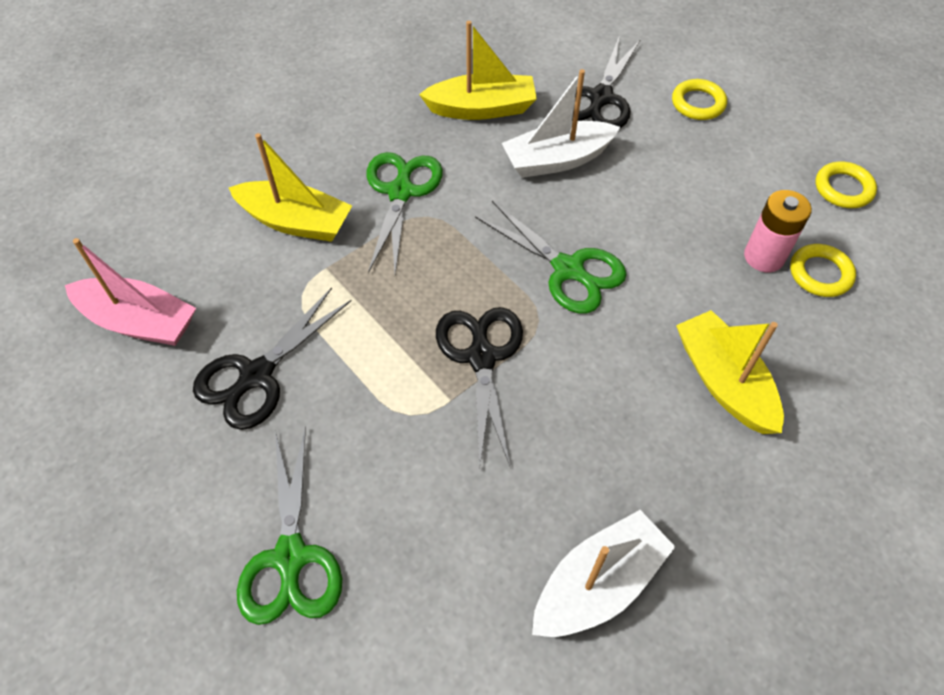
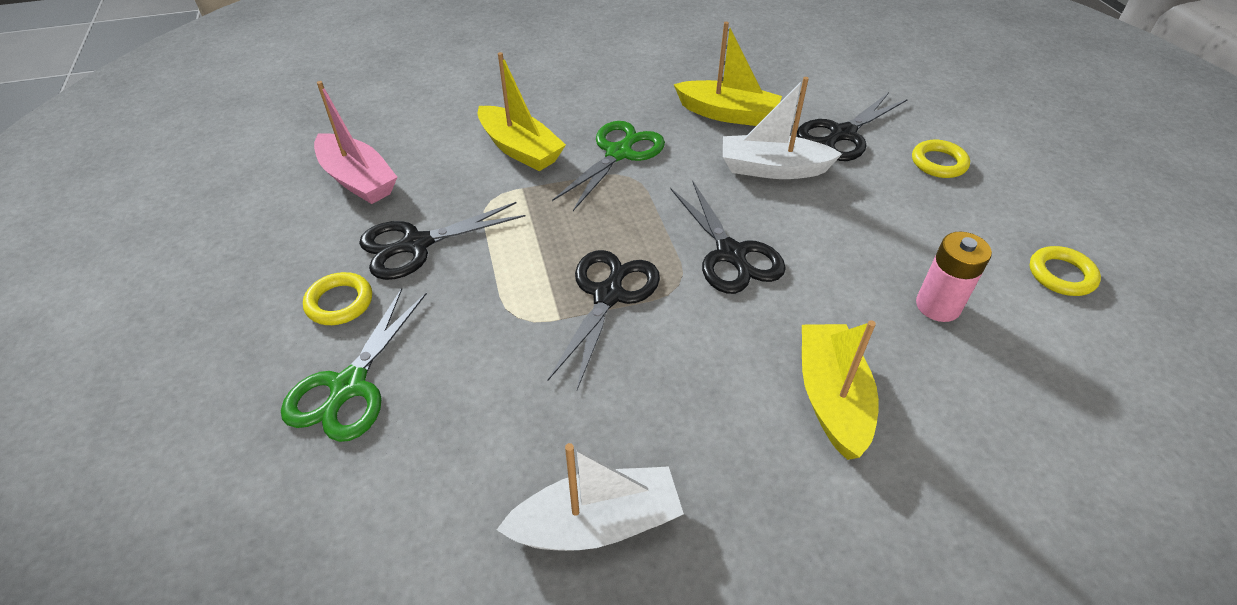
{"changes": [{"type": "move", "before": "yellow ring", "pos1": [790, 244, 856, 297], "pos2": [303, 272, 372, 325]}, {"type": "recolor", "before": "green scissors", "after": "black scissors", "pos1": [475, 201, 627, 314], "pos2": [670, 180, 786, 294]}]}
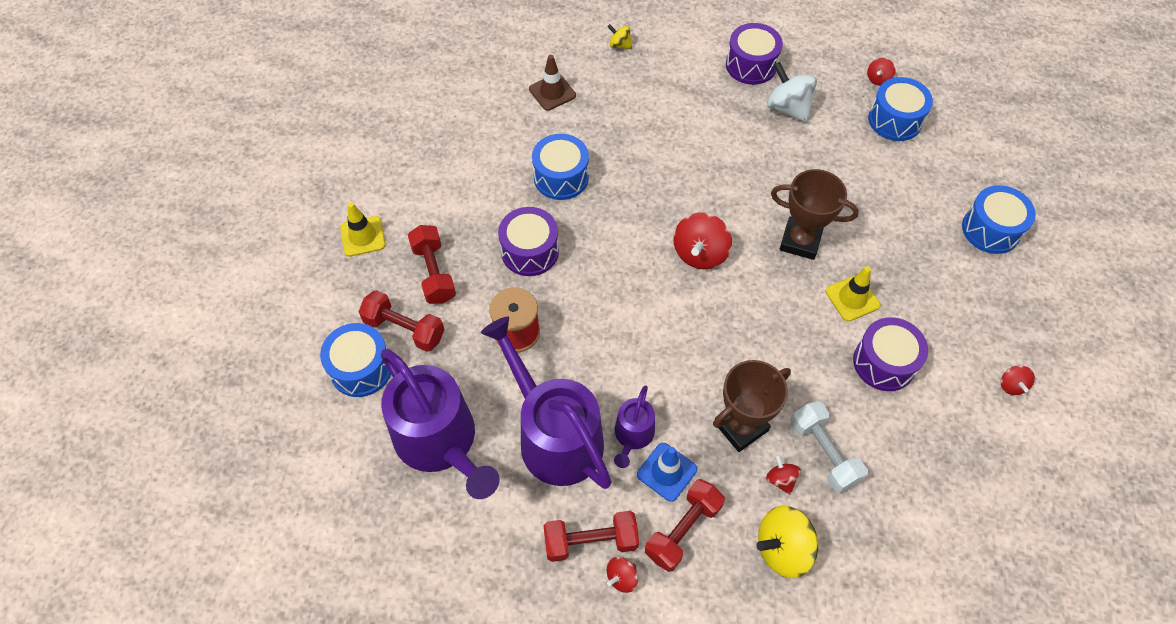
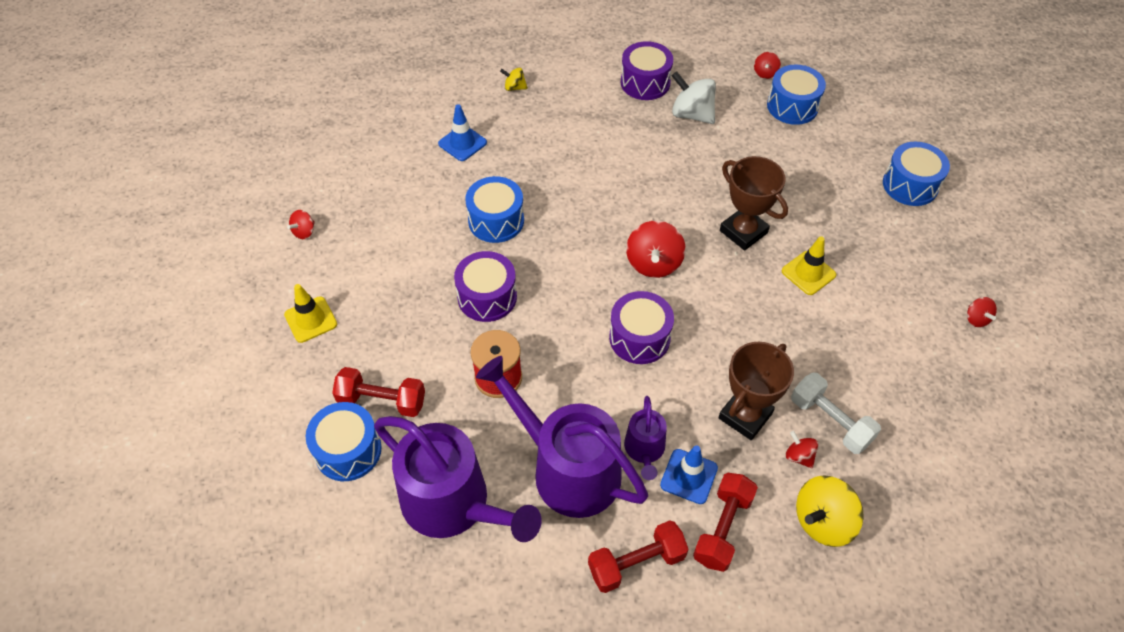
{"changes": [{"type": "move", "before": "red spinning top", "pos1": [607, 557, 638, 593], "pos2": [287, 210, 315, 239]}, {"type": "recolor", "before": "brown traffic cone", "after": "blue traffic cone", "pos1": [529, 55, 576, 111], "pos2": [438, 104, 487, 161]}, {"type": "move", "before": "purple drum", "pos1": [853, 317, 928, 391], "pos2": [609, 291, 674, 364]}, {"type": "rotate", "before": "brown trophy", "pos1": [771, 169, 859, 260], "pos2": [720, 156, 788, 251], "turn": 45}, {"type": "delete", "before": "red dumbbell", "pos1": [408, 225, 456, 304]}]}
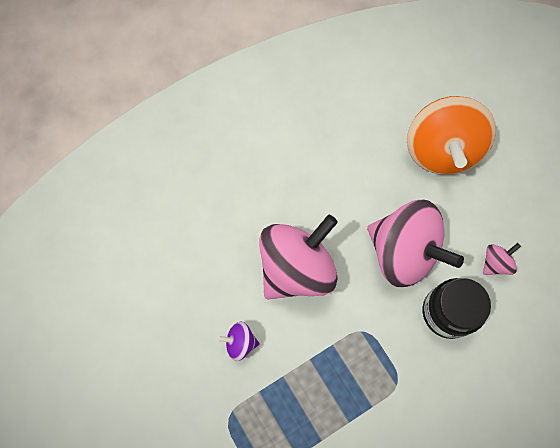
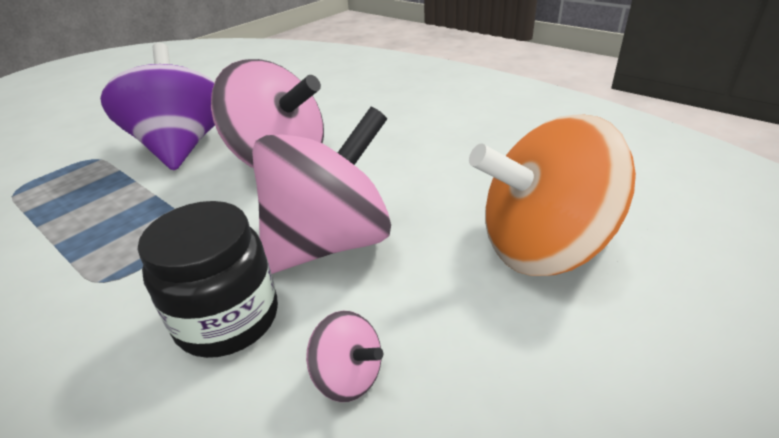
{"changes": [{"type": "resize", "before": "purple spinning top", "pos1": [217, 322, 259, 361], "pos2": [100, 43, 215, 170], "scale": 2.38}, {"type": "rotate", "before": "pink spinning top", "pos1": [367, 199, 464, 287], "pos2": [252, 107, 391, 274], "turn": -150}]}
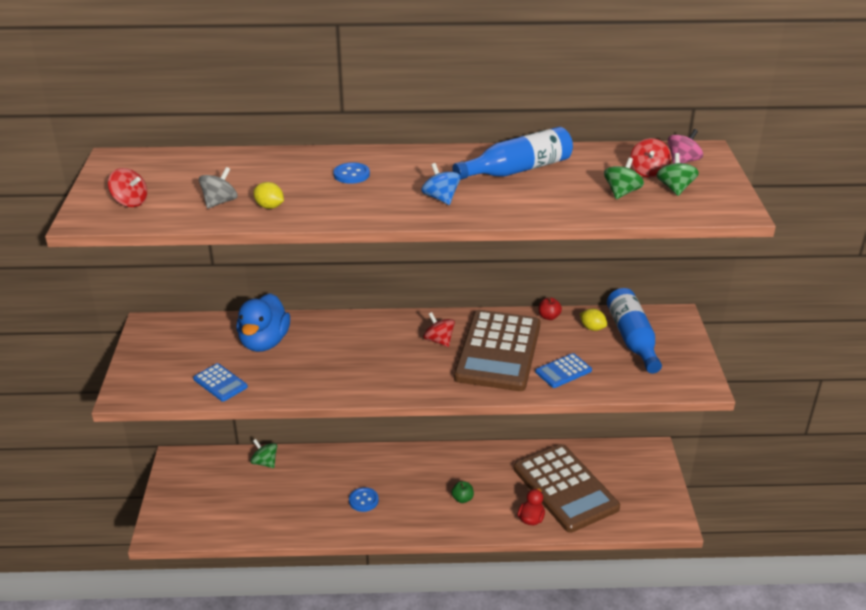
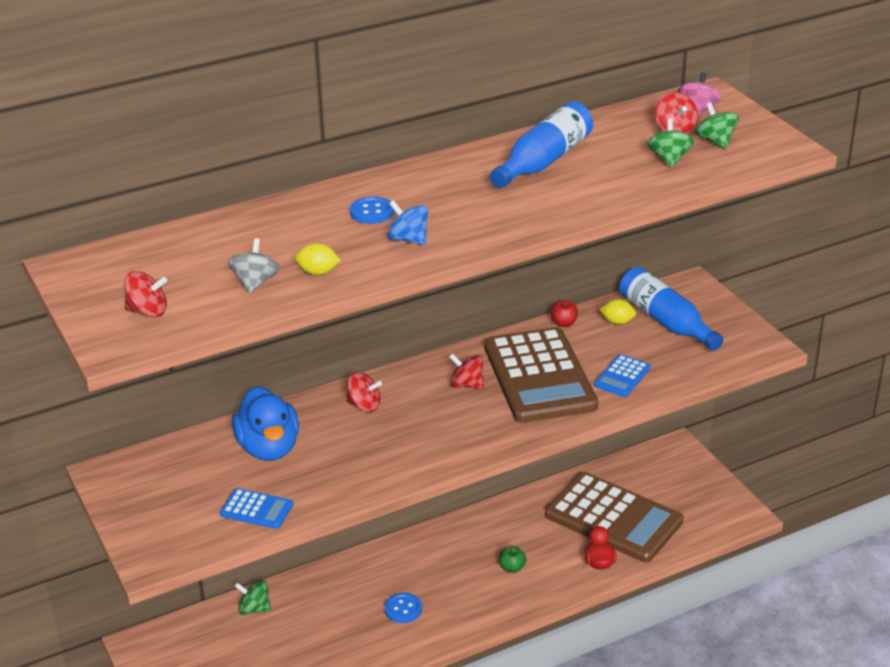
{"changes": [{"type": "insert", "after": "red spinning top", "pos2": [346, 372, 382, 412]}, {"type": "move", "before": "blue spinning top", "pos1": [421, 163, 461, 205], "pos2": [388, 200, 428, 245]}]}
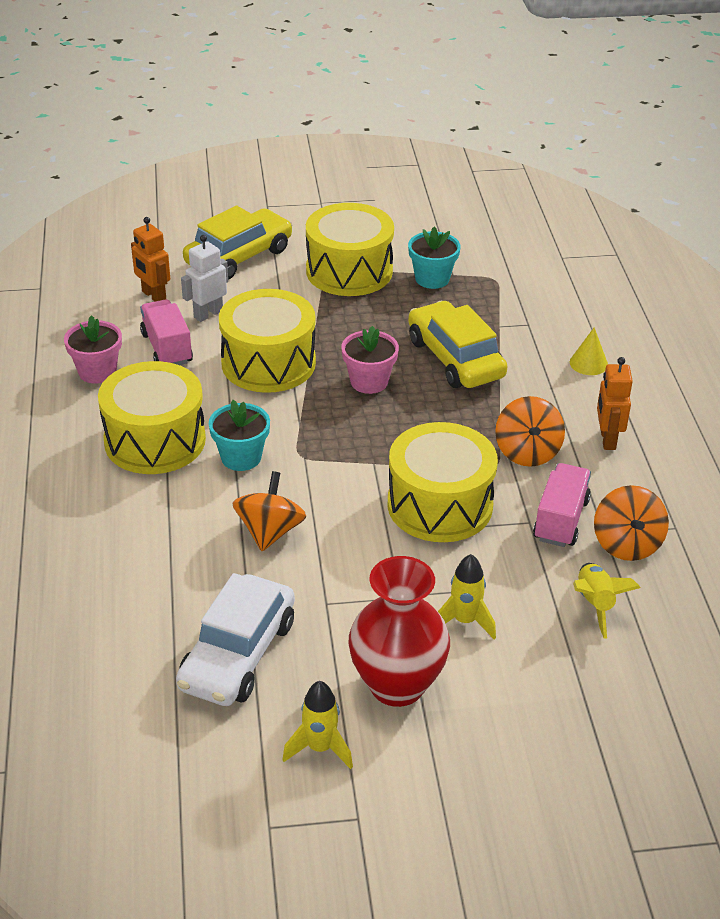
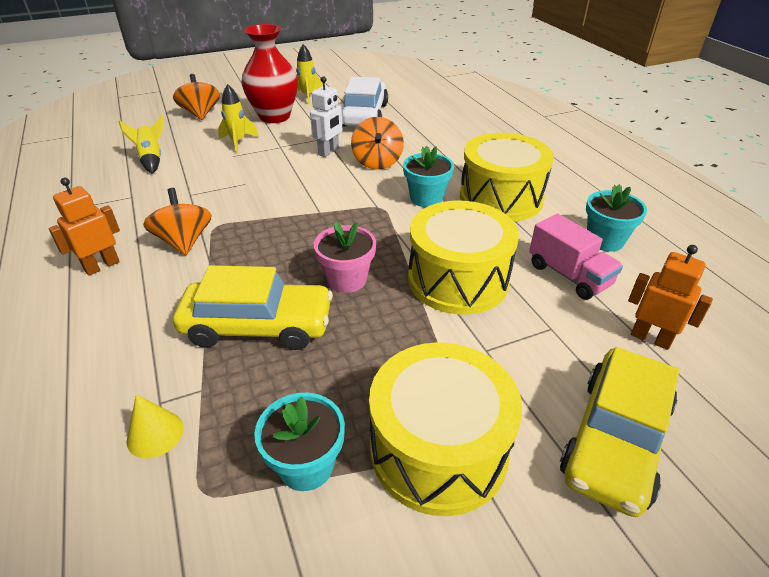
{"changes": [{"type": "rotate", "before": "orange robot", "pos1": [597, 357, 633, 450], "pos2": [48, 178, 120, 276], "turn": -120}, {"type": "move", "before": "yellow cone", "pos1": [570, 327, 608, 375], "pos2": [127, 394, 184, 458]}, {"type": "move", "before": "orange spinning top", "pos1": [594, 485, 669, 561], "pos2": [173, 74, 220, 120]}, {"type": "rotate", "before": "yellow car", "pos1": [408, 301, 508, 388], "pos2": [173, 265, 333, 350], "turn": -45}, {"type": "move", "before": "white robot", "pos1": [181, 235, 228, 322], "pos2": [310, 76, 343, 157]}, {"type": "recolor", "before": "pink flower pot", "after": "turquoise flower pot", "pos1": [64, 315, 122, 384], "pos2": [586, 184, 647, 252]}, {"type": "delete", "before": "yellow drum", "pos1": [387, 422, 498, 542]}, {"type": "delete", "before": "pink truck", "pos1": [533, 463, 591, 547]}]}
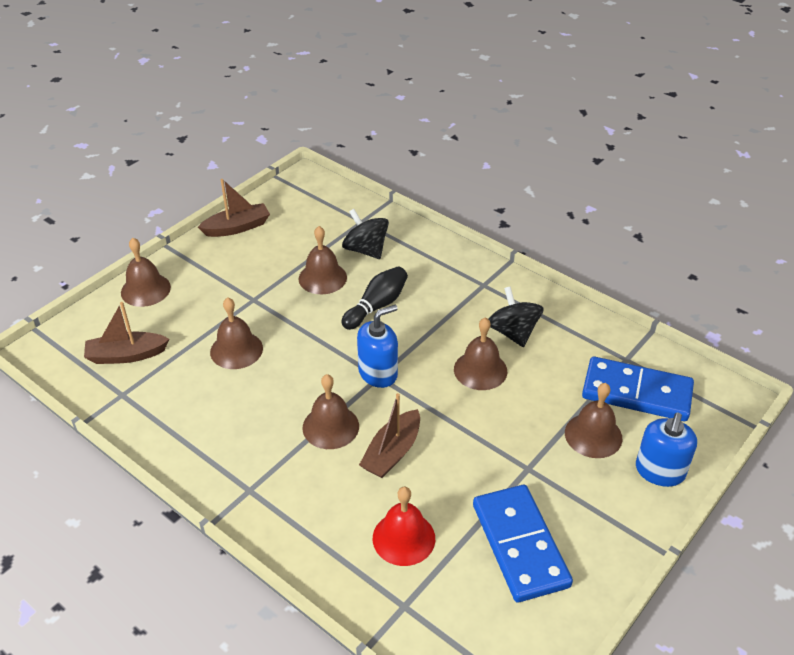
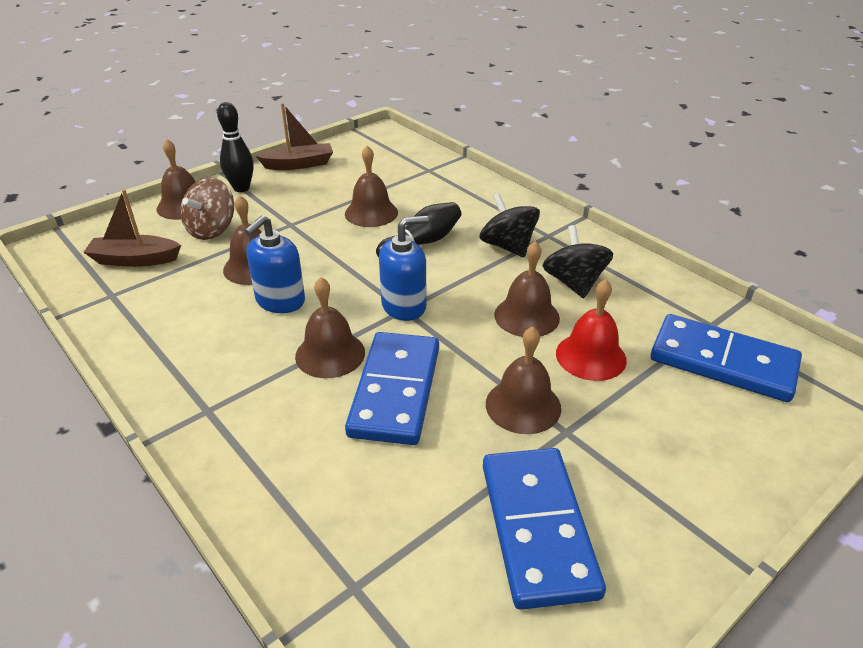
{"changes": [{"type": "insert", "after": "brown spinning top", "pos2": [181, 178, 234, 240]}, {"type": "insert", "after": "black bowling pin", "pos2": [217, 102, 254, 192]}, {"type": "move", "before": "blue soap dispenser", "pos1": [636, 412, 697, 487], "pos2": [245, 215, 305, 313]}, {"type": "replace", "before": "brown boat", "after": "blue domino", "pos1": [359, 393, 420, 478], "pos2": [345, 332, 439, 445]}, {"type": "move", "before": "black spinning top", "pos1": [342, 209, 389, 259], "pos2": [479, 193, 540, 257]}, {"type": "move", "before": "brown bell", "pos1": [565, 383, 622, 458], "pos2": [486, 326, 561, 434]}, {"type": "move", "before": "red bell", "pos1": [373, 487, 435, 566], "pos2": [556, 279, 627, 381]}]}
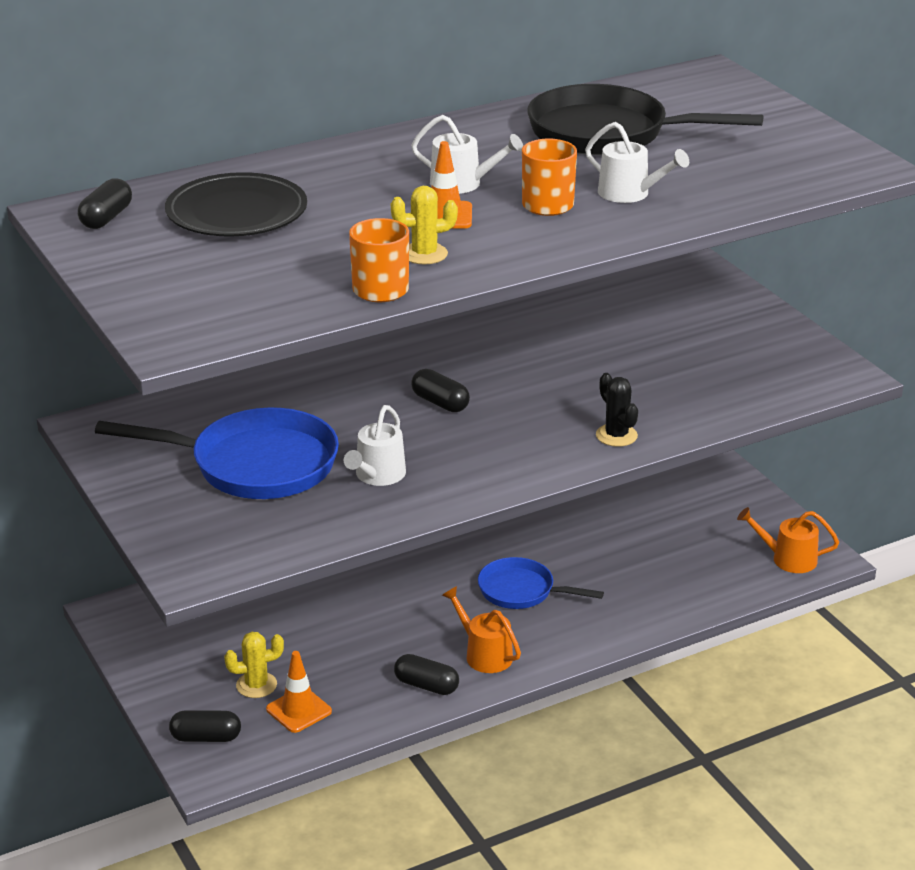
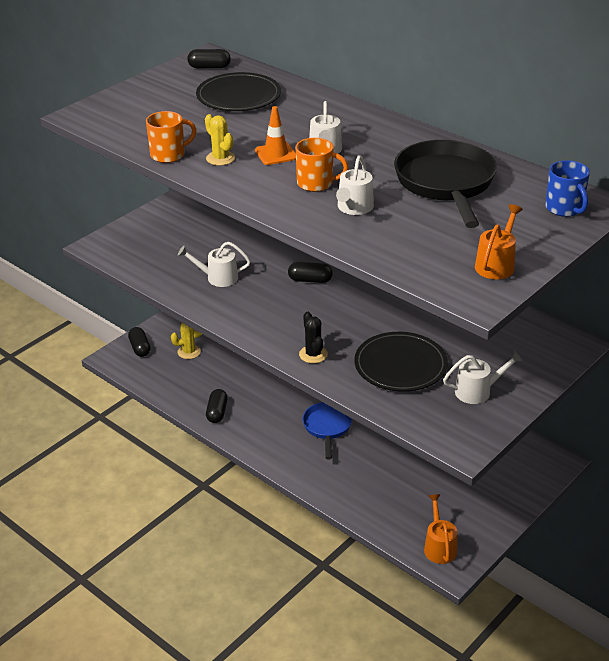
{"changes": [{"type": "rotate", "before": "yellow cactus", "pos1": [224, 632, 284, 698], "pos2": [171, 323, 202, 359], "turn": -75}, {"type": "rotate", "before": "black capsule", "pos1": [411, 369, 470, 412], "pos2": [288, 262, 333, 283], "turn": 75}, {"type": "rotate", "before": "black cactus", "pos1": [596, 373, 638, 447], "pos2": [299, 312, 328, 363], "turn": -60}, {"type": "insert", "after": "black plate", "pos2": [354, 332, 448, 392]}, {"type": "insert", "after": "white watering can", "pos2": [443, 351, 523, 404]}, {"type": "move", "before": "orange watering can", "pos1": [442, 586, 521, 673], "pos2": [475, 204, 523, 279]}, {"type": "insert", "after": "blue mug", "pos2": [546, 160, 590, 217]}, {"type": "delete", "before": "blue pan", "pos1": [95, 407, 339, 499]}, {"type": "delete", "before": "orange traffic cone", "pos1": [266, 651, 332, 733]}]}
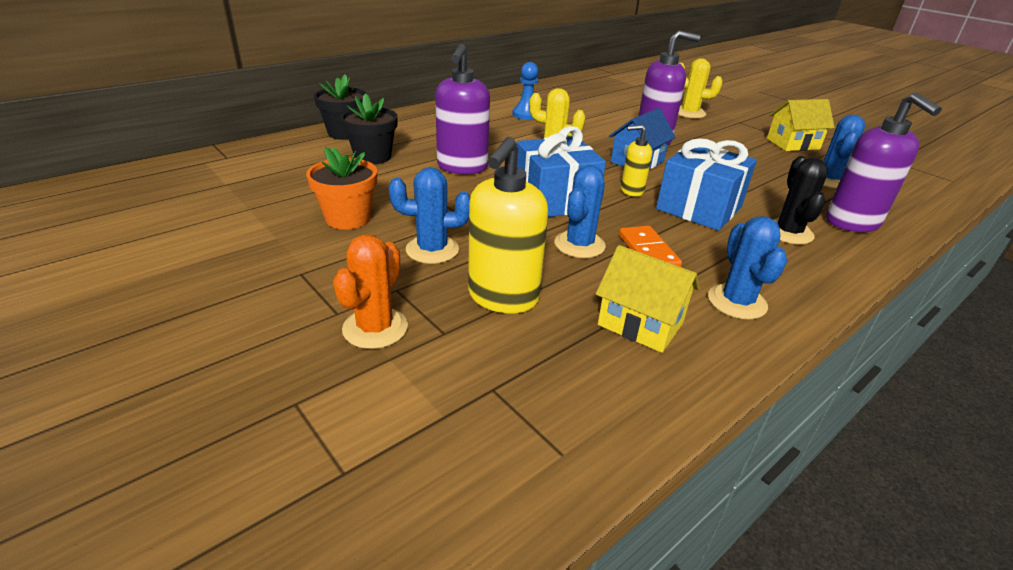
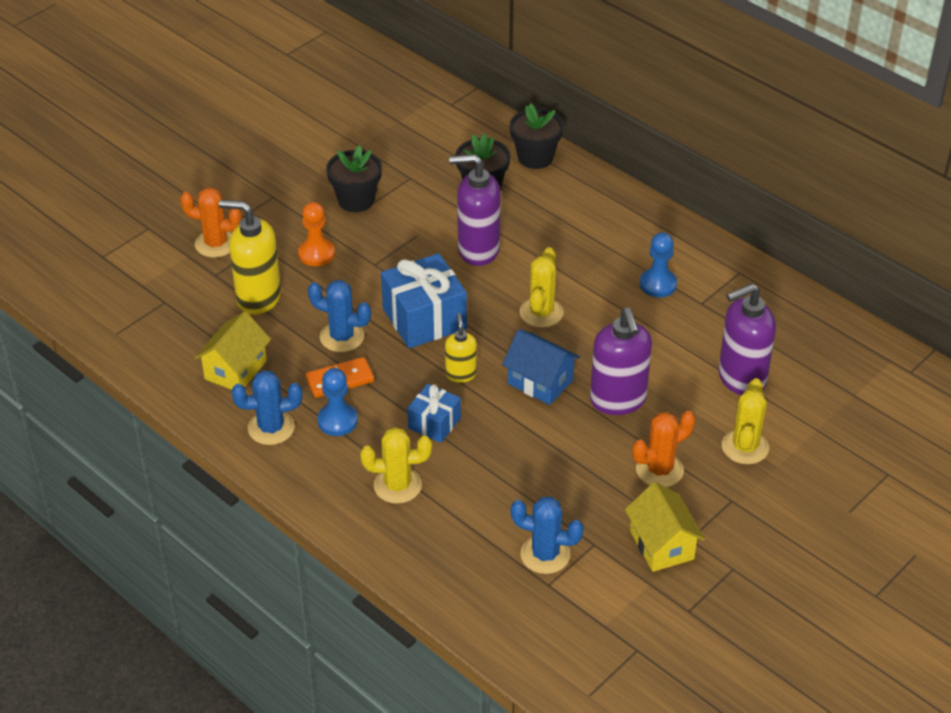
{"changes": [{"type": "replace", "before": "blue cactus", "after": "orange pawn", "pos1": [389, 167, 470, 264], "pos2": [298, 202, 335, 266]}, {"type": "insert", "after": "blue pawn", "pos2": [317, 368, 358, 436]}, {"type": "recolor", "before": "orange flower pot", "after": "black flower pot", "pos1": [306, 147, 377, 230], "pos2": [326, 145, 382, 212]}, {"type": "recolor", "before": "black cactus", "after": "yellow cactus", "pos1": [773, 156, 828, 244], "pos2": [360, 427, 432, 504]}, {"type": "resize", "before": "blue gift", "pos1": [656, 138, 757, 231], "pos2": [407, 384, 461, 443], "scale": 0.57}, {"type": "insert", "after": "orange cactus", "pos2": [632, 411, 695, 487]}, {"type": "move", "before": "purple soap dispenser", "pos1": [826, 92, 942, 232], "pos2": [718, 283, 776, 395]}]}
